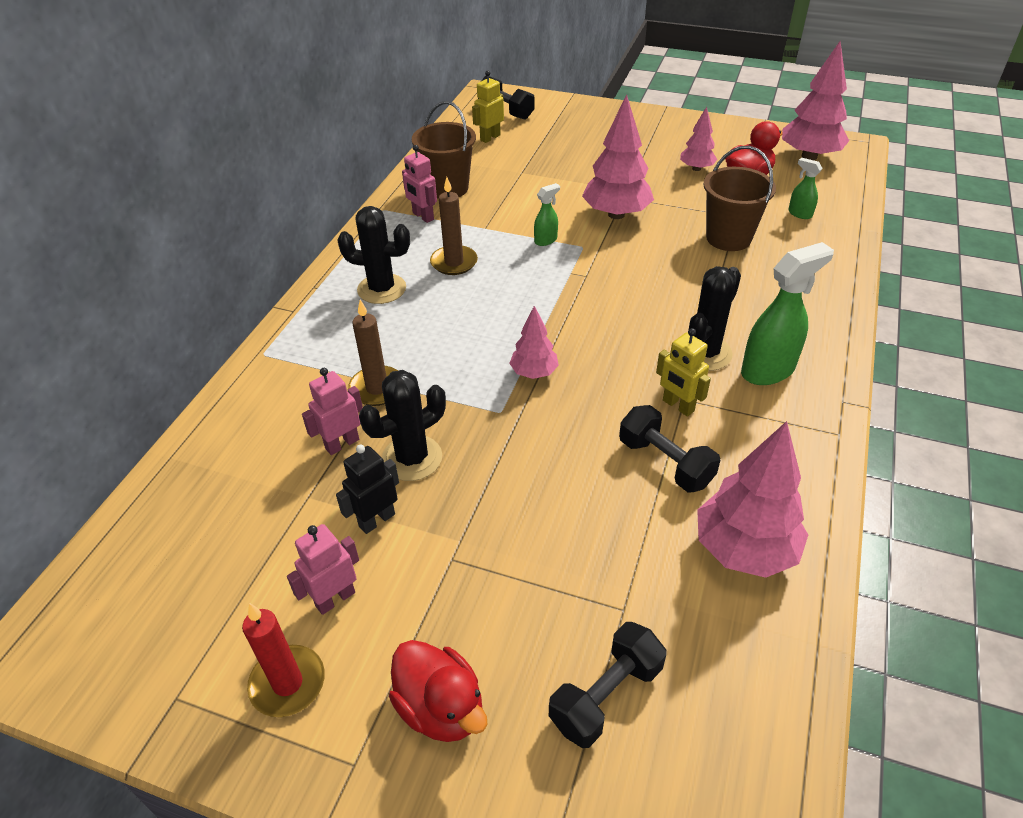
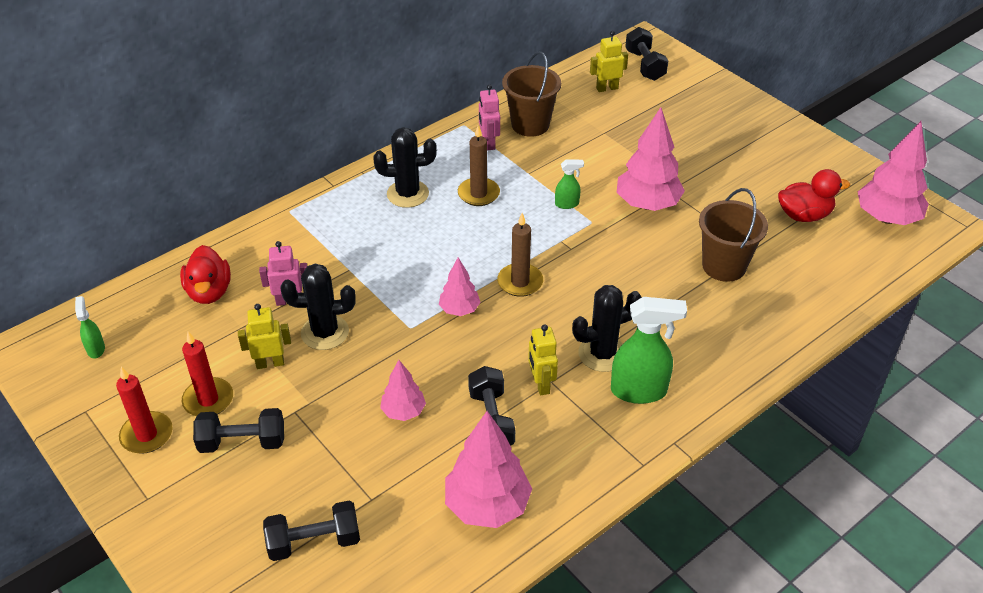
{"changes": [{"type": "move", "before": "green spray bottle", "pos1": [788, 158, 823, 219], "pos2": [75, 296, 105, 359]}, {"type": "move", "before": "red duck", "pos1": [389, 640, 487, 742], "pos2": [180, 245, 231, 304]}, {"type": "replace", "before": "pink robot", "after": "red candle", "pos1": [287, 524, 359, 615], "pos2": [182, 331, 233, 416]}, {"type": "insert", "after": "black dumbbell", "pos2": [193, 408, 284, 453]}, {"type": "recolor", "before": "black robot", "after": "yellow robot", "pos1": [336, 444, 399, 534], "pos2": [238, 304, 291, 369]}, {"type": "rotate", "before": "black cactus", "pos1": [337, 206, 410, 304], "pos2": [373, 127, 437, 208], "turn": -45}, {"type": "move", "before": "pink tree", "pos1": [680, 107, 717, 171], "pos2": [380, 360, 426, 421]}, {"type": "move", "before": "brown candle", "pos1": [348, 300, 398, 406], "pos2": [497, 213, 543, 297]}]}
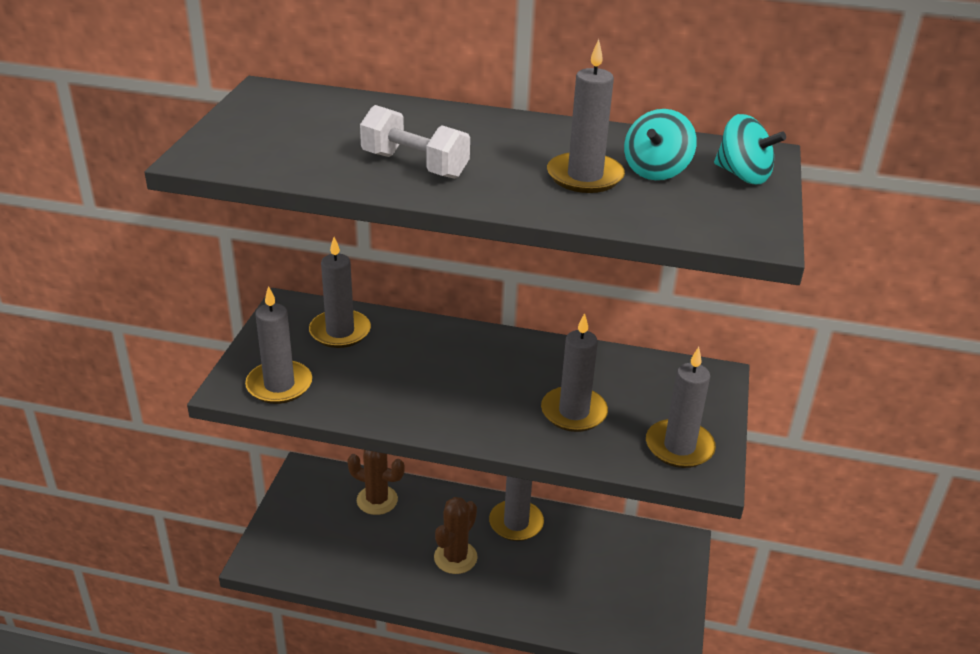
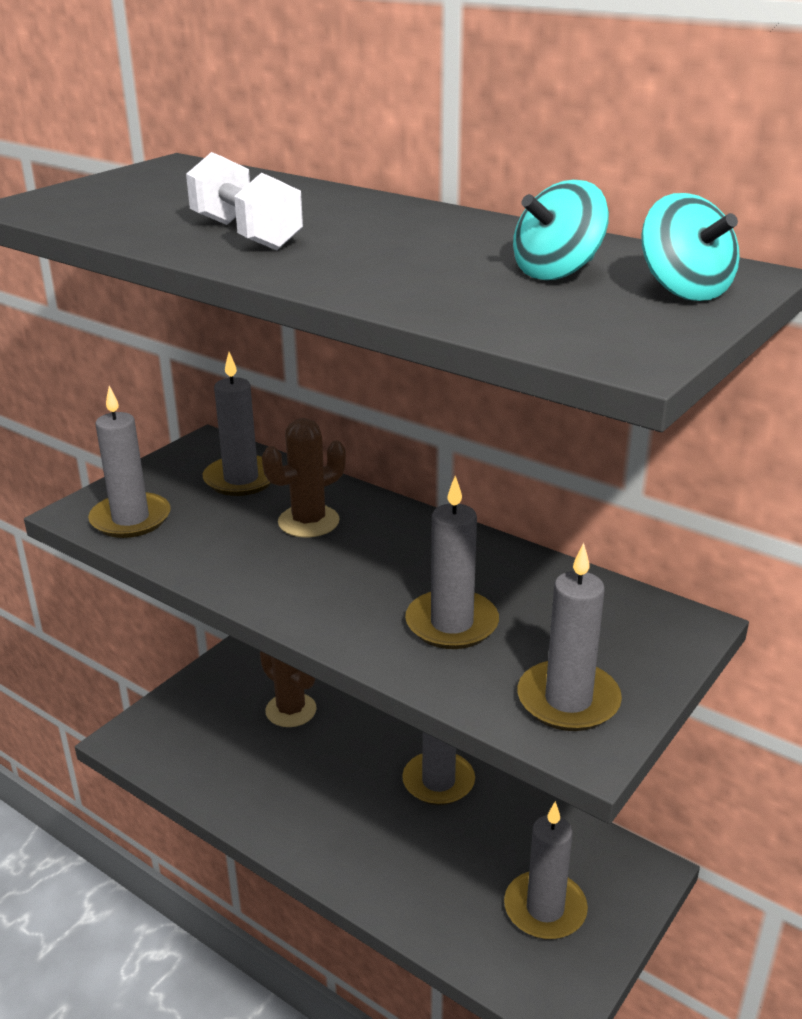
{"changes": [{"type": "move", "before": "brown cactus", "pos1": [434, 497, 478, 574], "pos2": [262, 418, 346, 537]}, {"type": "move", "before": "grey candle", "pos1": [547, 39, 625, 193], "pos2": [504, 801, 588, 940]}]}
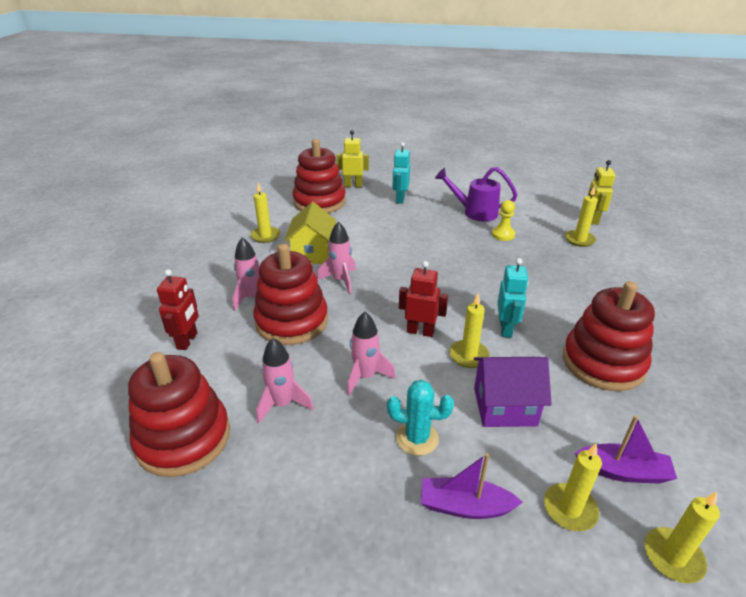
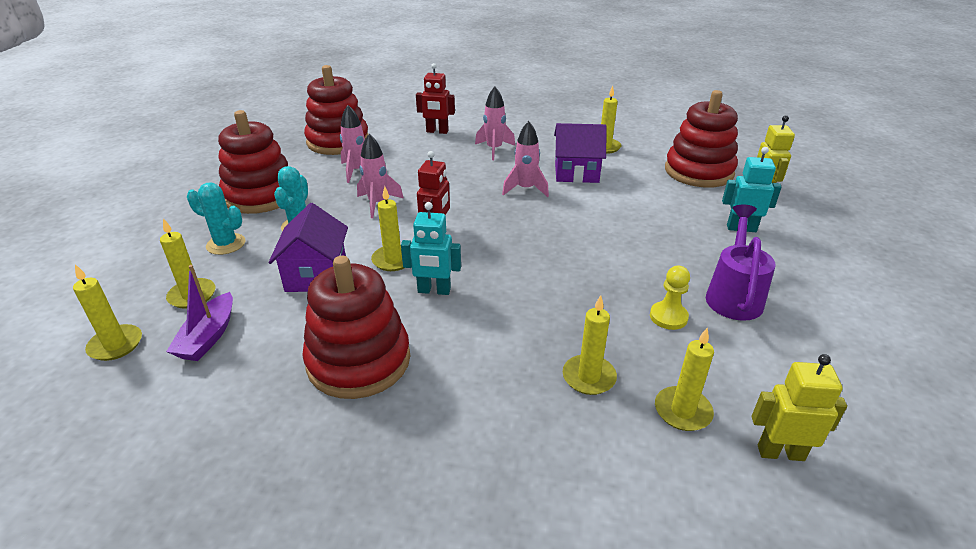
{"changes": [{"type": "replace", "before": "purple boat", "after": "turquoise cactus", "pos1": [421, 453, 523, 519], "pos2": [187, 183, 245, 255]}, {"type": "move", "before": "red stacking toy", "pos1": [253, 244, 328, 345], "pos2": [218, 110, 288, 214]}, {"type": "recolor", "before": "yellow house", "after": "purple house", "pos1": [284, 202, 336, 264], "pos2": [554, 123, 607, 183]}, {"type": "insert", "after": "yellow candle", "pos2": [563, 295, 617, 395]}]}
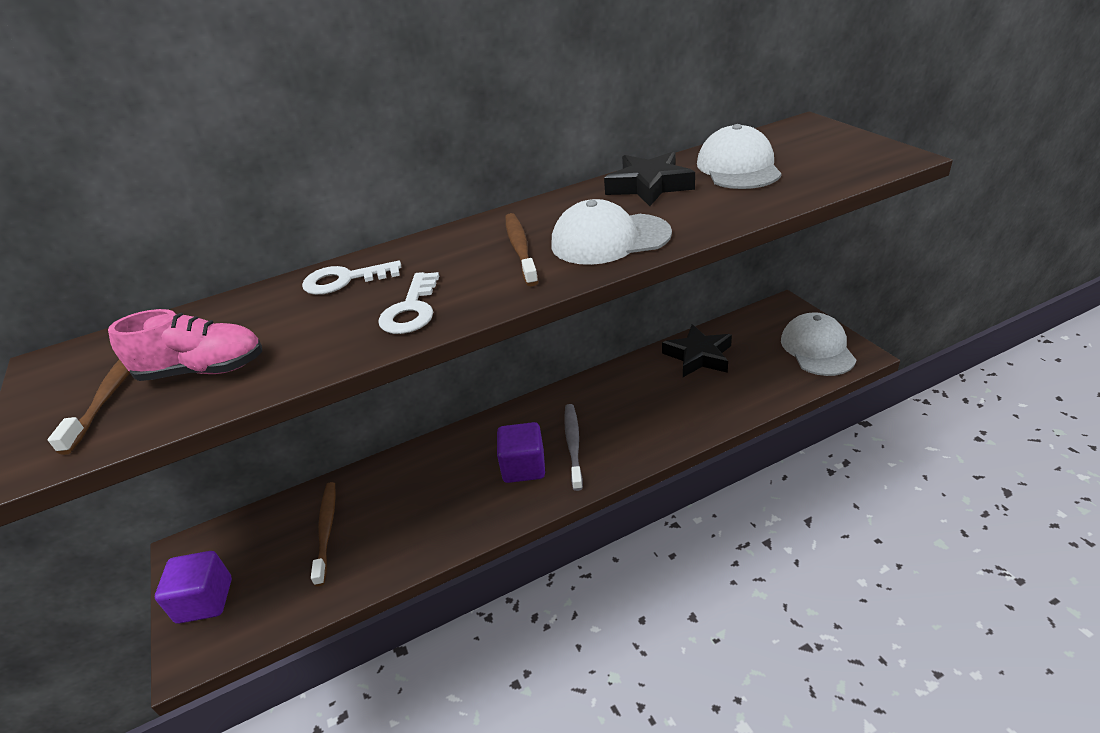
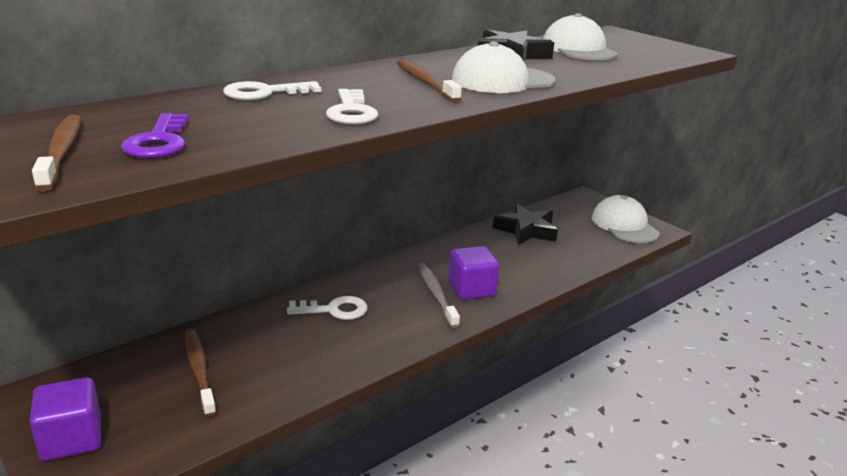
{"changes": [{"type": "replace", "before": "pink shoe", "after": "purple key", "pos1": [108, 309, 262, 381], "pos2": [121, 113, 189, 158]}, {"type": "insert", "after": "white key", "pos2": [287, 296, 368, 320]}, {"type": "move", "before": "purple cube", "pos1": [497, 422, 545, 483], "pos2": [448, 246, 499, 300]}]}
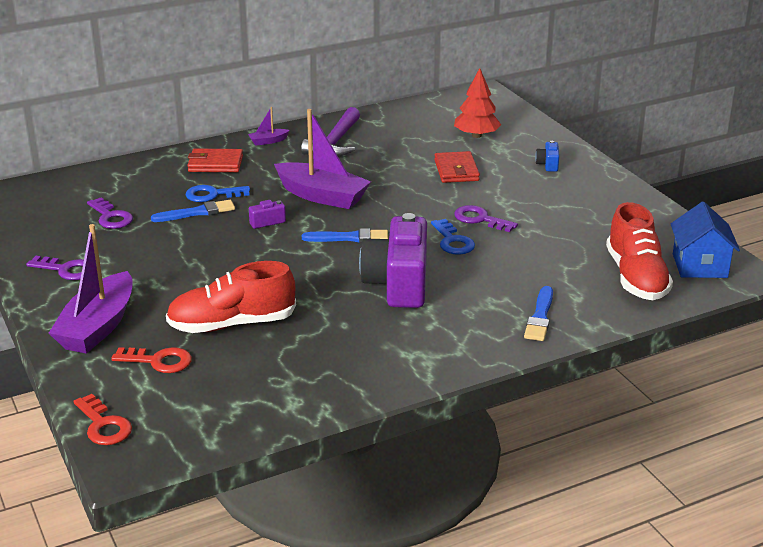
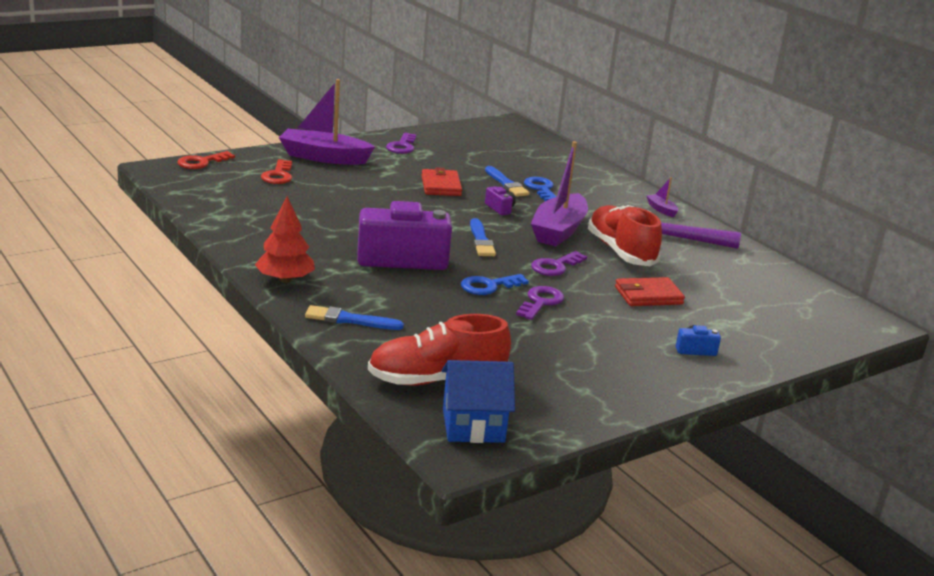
{"changes": [{"type": "move", "before": "red tree", "pos1": [454, 68, 501, 138], "pos2": [255, 196, 315, 283]}, {"type": "move", "before": "red wallet", "pos1": [187, 149, 243, 172], "pos2": [422, 167, 462, 196]}, {"type": "move", "before": "purple key", "pos1": [87, 198, 133, 229], "pos2": [531, 251, 587, 276]}, {"type": "move", "before": "red shoe", "pos1": [166, 261, 296, 333], "pos2": [588, 205, 662, 266]}]}
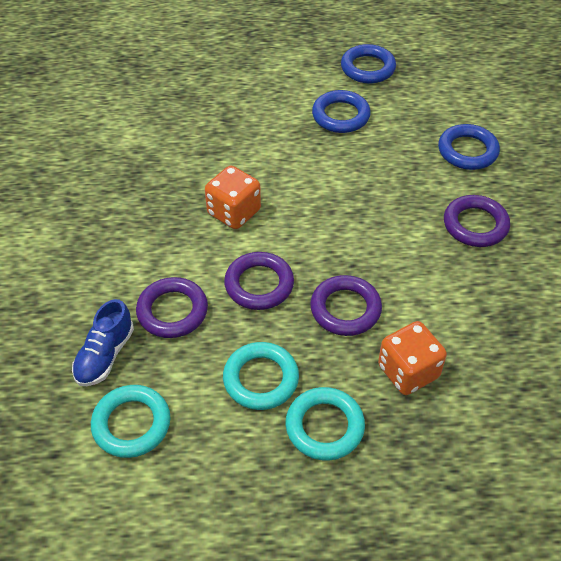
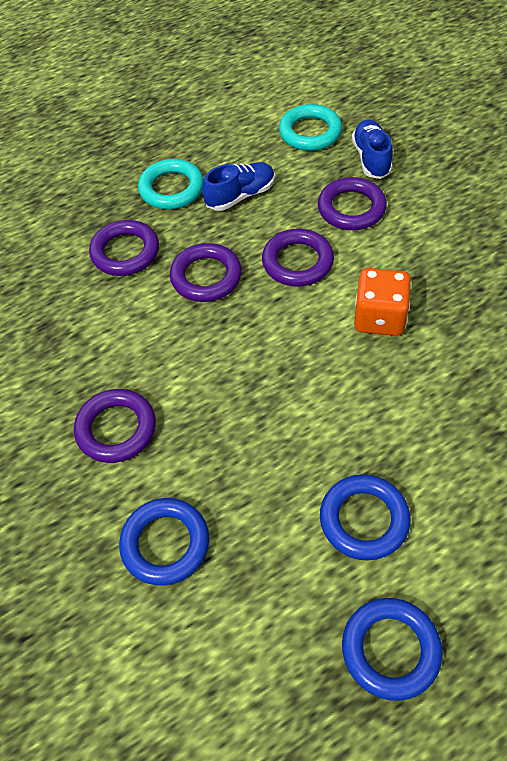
{"changes": [{"type": "replace", "before": "orange dice", "after": "purple ring", "pos1": [378, 321, 447, 395], "pos2": [89, 220, 159, 276]}, {"type": "replace", "before": "turquoise ring", "after": "blue shoe", "pos1": [223, 342, 299, 410], "pos2": [202, 162, 275, 211]}]}
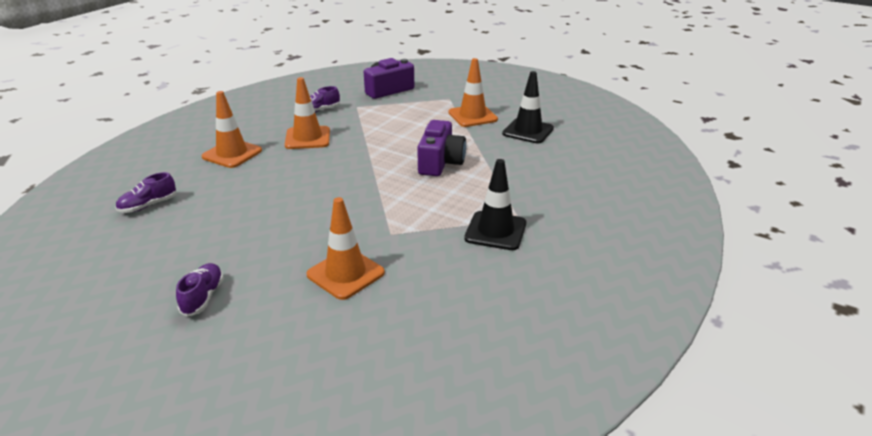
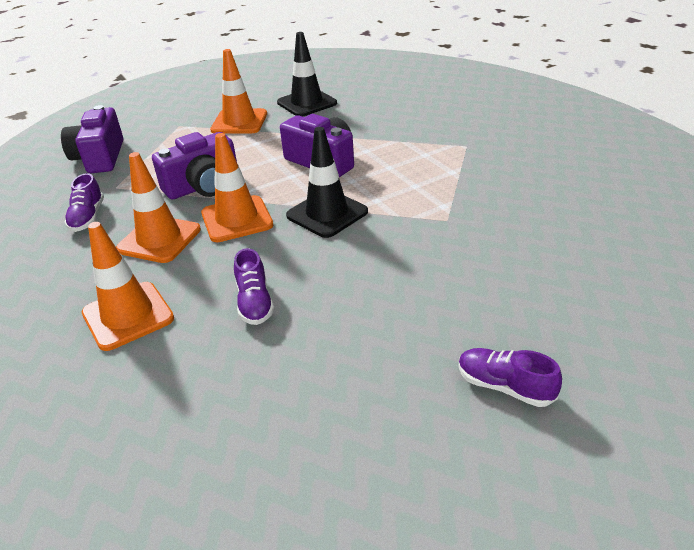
{"changes": [{"type": "insert", "after": "purple camera", "pos2": [152, 132, 237, 199]}, {"type": "move", "before": "orange traffic cone", "pos1": [306, 197, 385, 300], "pos2": [201, 133, 273, 242]}, {"type": "move", "before": "purple shoe", "pos1": [115, 172, 176, 213], "pos2": [234, 248, 274, 325]}, {"type": "move", "before": "black traffic cone", "pos1": [464, 159, 526, 250], "pos2": [286, 127, 368, 238]}]}
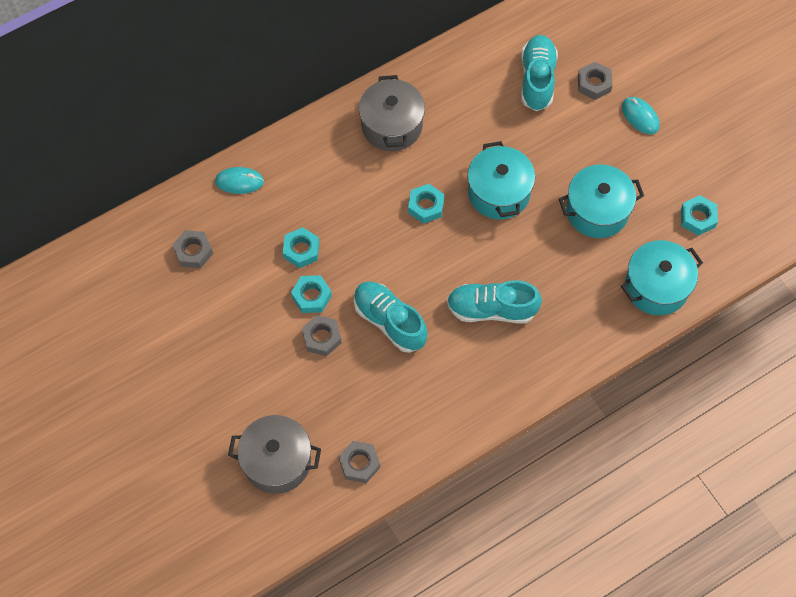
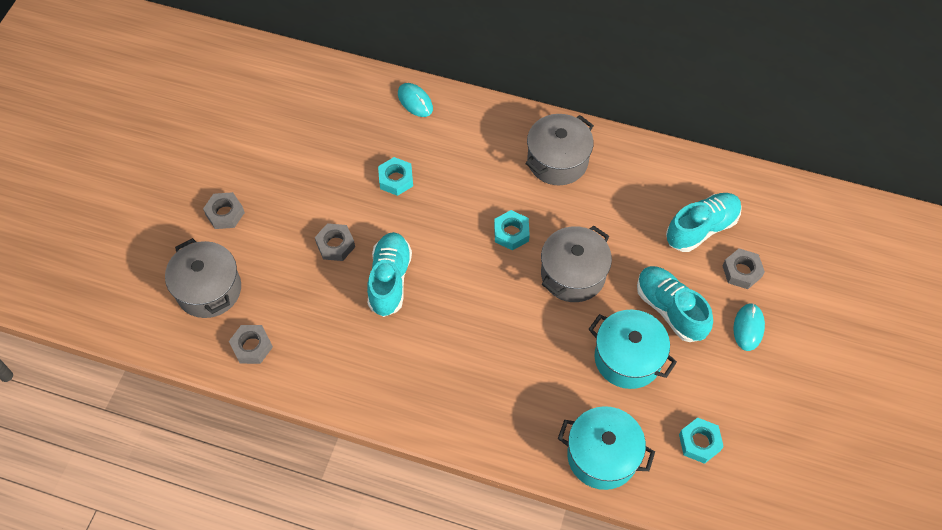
{"changes": [{"type": "move", "before": "grey nut", "pos1": [173, 230, 213, 268], "pos2": [203, 192, 245, 229]}, {"type": "recolor", "before": "turquoise pot", "after": "grey pot", "pos1": [468, 141, 535, 220], "pos2": [541, 226, 612, 302]}, {"type": "move", "before": "turquoise shoe", "pos1": [447, 280, 542, 323], "pos2": [637, 266, 713, 342]}, {"type": "delete", "before": "turquoise nut", "pos1": [291, 275, 332, 313]}]}
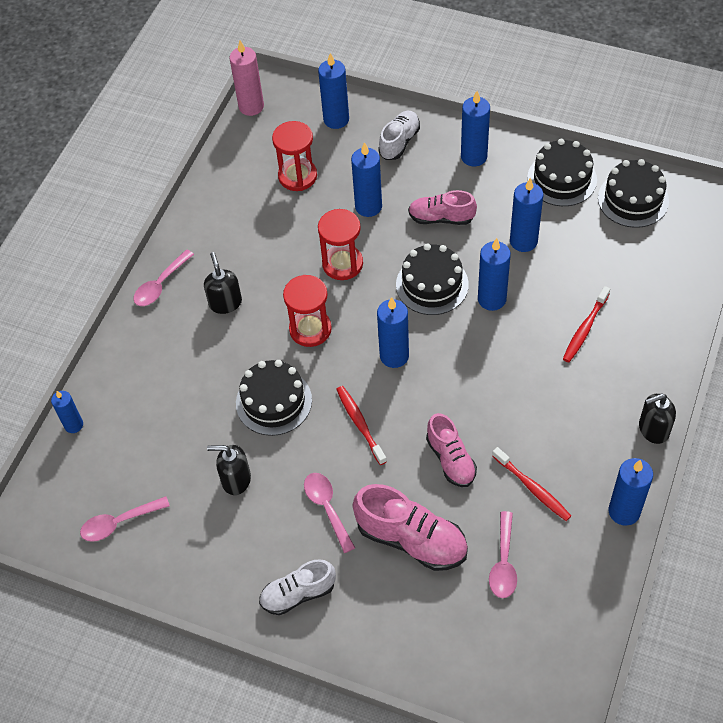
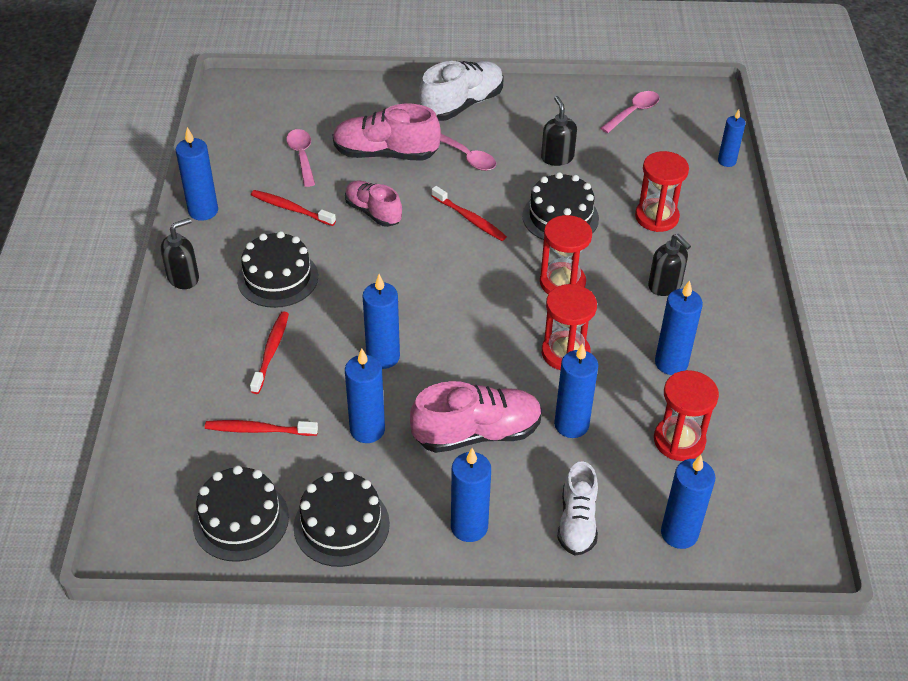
{"changes": [{"type": "insert", "after": "red toothbrush", "pos2": [205, 420, 318, 436]}, {"type": "move", "before": "black cake", "pos1": [396, 243, 469, 315], "pos2": [237, 231, 318, 308]}, {"type": "resize", "before": "pink shoe", "pos1": [408, 190, 477, 225], "pos2": [410, 381, 542, 453], "scale": 1.54}, {"type": "resize", "before": "white shoe", "pos1": [259, 559, 336, 615], "pos2": [419, 61, 504, 121], "scale": 1.54}, {"type": "rotate", "before": "black soap dispenser", "pos1": [207, 445, 251, 495], "pos2": [541, 96, 577, 166], "turn": -90}, {"type": "insert", "after": "red hourglass", "pos2": [635, 151, 689, 232]}, {"type": "move", "before": "blue candle", "pos1": [377, 297, 409, 368], "pos2": [655, 280, 703, 375]}, {"type": "delete", "before": "pink spoon", "pos1": [133, 249, 194, 306]}, {"type": "delete", "before": "pink candle", "pos1": [229, 40, 264, 116]}]}
